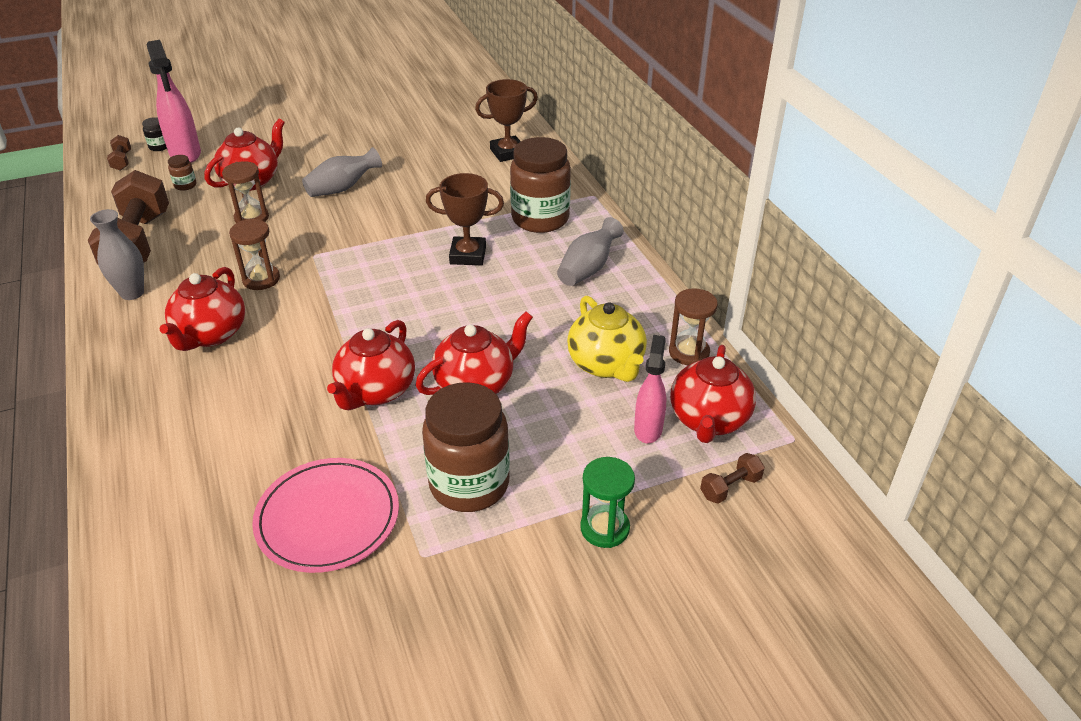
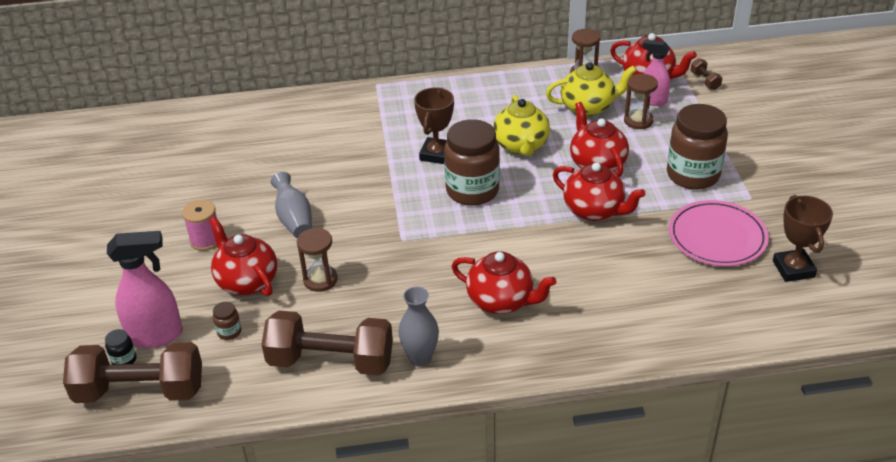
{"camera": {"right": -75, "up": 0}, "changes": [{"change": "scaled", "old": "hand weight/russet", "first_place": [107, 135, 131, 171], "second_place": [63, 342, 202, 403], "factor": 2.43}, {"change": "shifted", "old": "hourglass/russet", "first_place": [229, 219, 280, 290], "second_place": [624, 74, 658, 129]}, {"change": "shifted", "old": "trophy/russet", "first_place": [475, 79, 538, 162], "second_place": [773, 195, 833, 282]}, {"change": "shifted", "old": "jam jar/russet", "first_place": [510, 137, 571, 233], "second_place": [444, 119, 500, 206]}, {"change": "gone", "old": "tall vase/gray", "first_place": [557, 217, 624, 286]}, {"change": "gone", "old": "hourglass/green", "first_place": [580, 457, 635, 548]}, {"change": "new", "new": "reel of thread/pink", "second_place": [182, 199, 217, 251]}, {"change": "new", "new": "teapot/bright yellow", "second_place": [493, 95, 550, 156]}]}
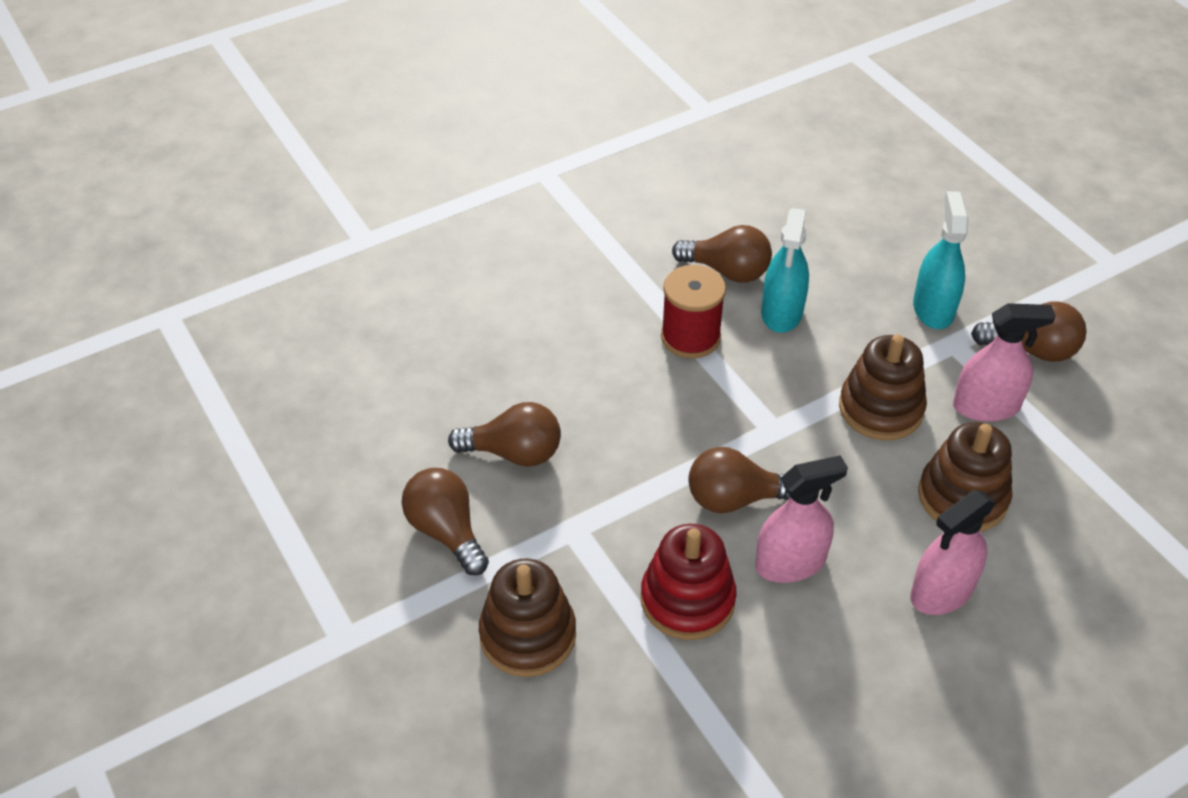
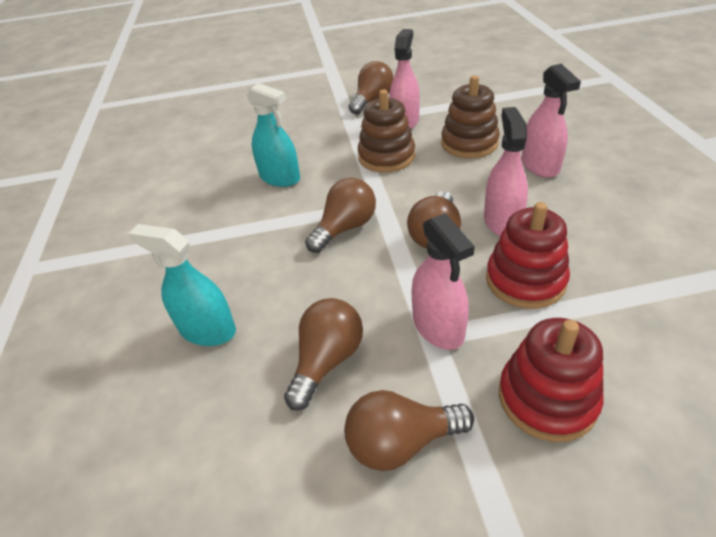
{"camera": {"right": -65, "up": -5}, "changes": [{"change": "repainted", "old": "stacking toy/russet", "new": "stacking toy/red", "first_place": [479, 559, 576, 677], "second_place": [499, 318, 603, 442]}, {"change": "gone", "old": "reel of thread/red", "first_place": [661, 265, 726, 358]}, {"change": "shifted", "old": "lightbulb/russet", "first_place": [672, 225, 772, 283], "second_place": [305, 178, 376, 253]}, {"change": "shifted", "old": "spray cleaner/aqua", "first_place": [913, 191, 969, 329], "second_place": [128, 224, 236, 346]}, {"change": "new", "new": "spray cleaner/pink", "second_place": [412, 213, 475, 350]}]}
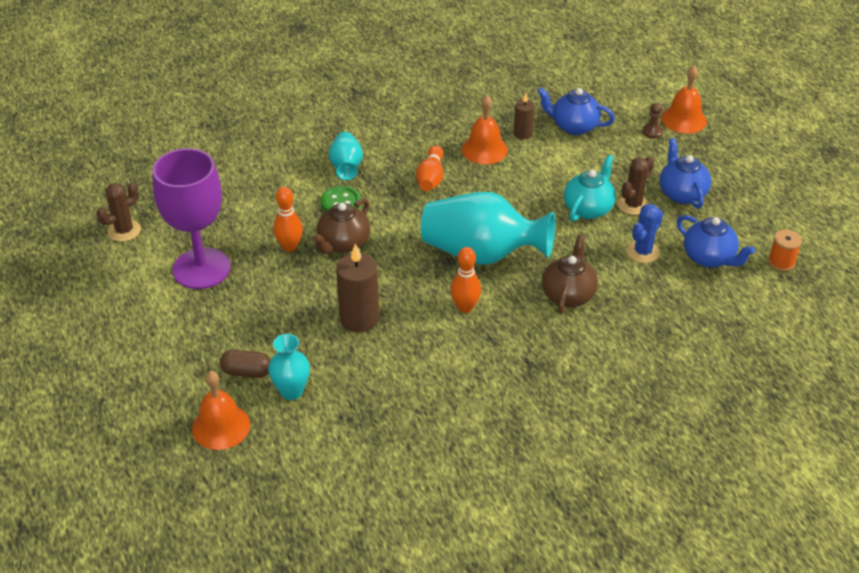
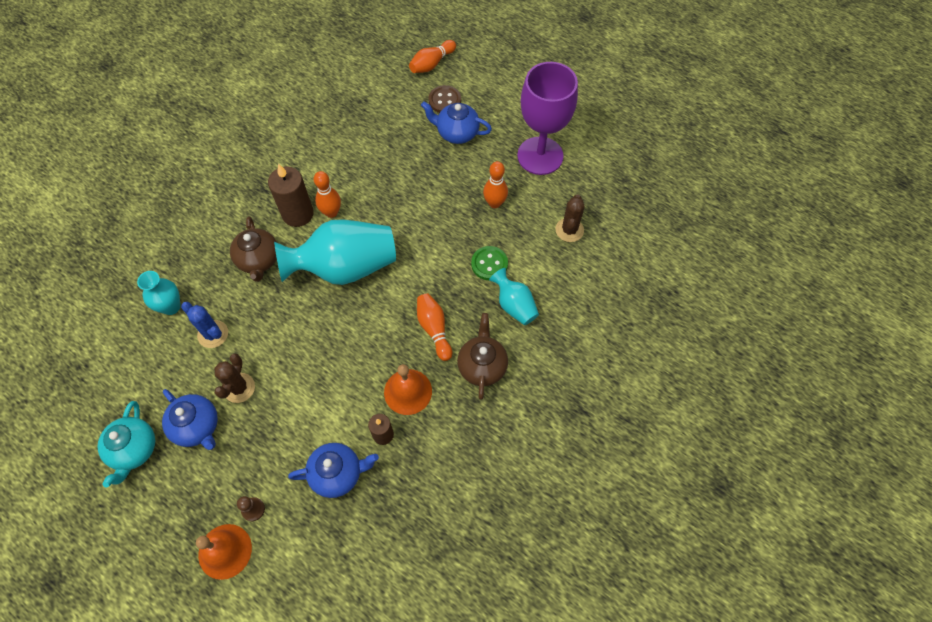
{"camera": {"right": 150, "up": 20}, "changes": [{"change": "shifted", "old": "prickly plant/russet", "first_place": [97, 182, 141, 242], "second_place": [555, 194, 585, 242]}, {"change": "swapped", "old": "hand bell/orange", "new": "tenpin/orange", "first_place": [192, 371, 250, 450], "second_place": [409, 40, 456, 73]}, {"change": "swapped", "old": "pill shape/russet", "new": "sewing button/russet", "first_place": [220, 350, 271, 378], "second_place": [428, 85, 461, 113]}, {"change": "shifted", "old": "tall vase/aqua", "first_place": [268, 334, 310, 400], "second_place": [137, 271, 180, 315]}, {"change": "shifted", "old": "teapot/russet", "first_place": [312, 198, 370, 254], "second_place": [457, 313, 508, 400]}, {"change": "shifted", "old": "candle/russet", "first_place": [336, 244, 379, 332], "second_place": [268, 164, 314, 227]}, {"change": "shifted", "old": "teapot/aqua", "first_place": [564, 155, 616, 221], "second_place": [97, 401, 155, 487]}, {"change": "rotated", "old": "prickly plant/cobalt", "first_place": [626, 204, 663, 263], "second_place": [181, 302, 228, 348], "degrees": -60}, {"change": "shifted", "old": "teapot/cobalt", "first_place": [677, 215, 755, 268], "second_place": [421, 101, 492, 144]}, {"change": "gone", "old": "reel of thread/orange", "first_place": [768, 230, 802, 271]}]}
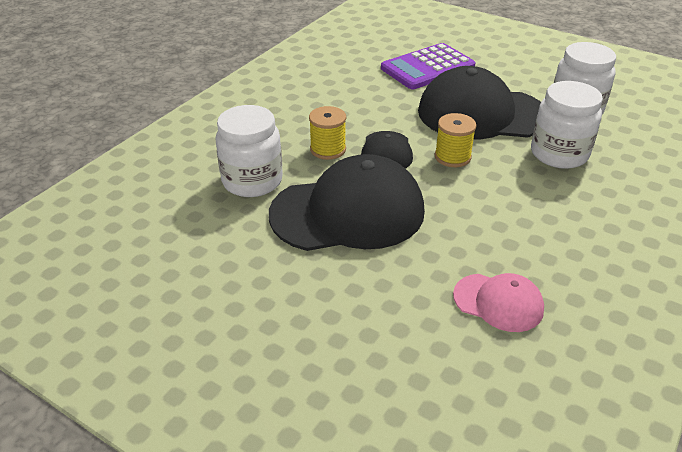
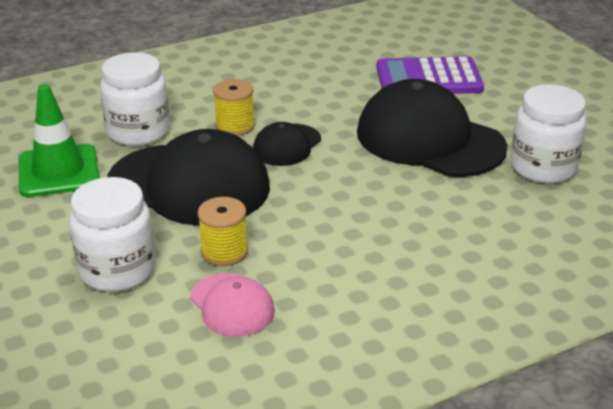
{"camera": {"right": 30, "up": -5}, "changes": [{"change": "shifted", "old": "reel of thread/bright yellow", "first_place": [435, 113, 477, 167], "second_place": [198, 197, 248, 266]}, {"change": "shifted", "old": "jam jar/snow-white", "first_place": [531, 81, 603, 169], "second_place": [69, 177, 156, 292]}, {"change": "new", "new": "road cone/green", "second_place": [19, 84, 99, 197]}]}
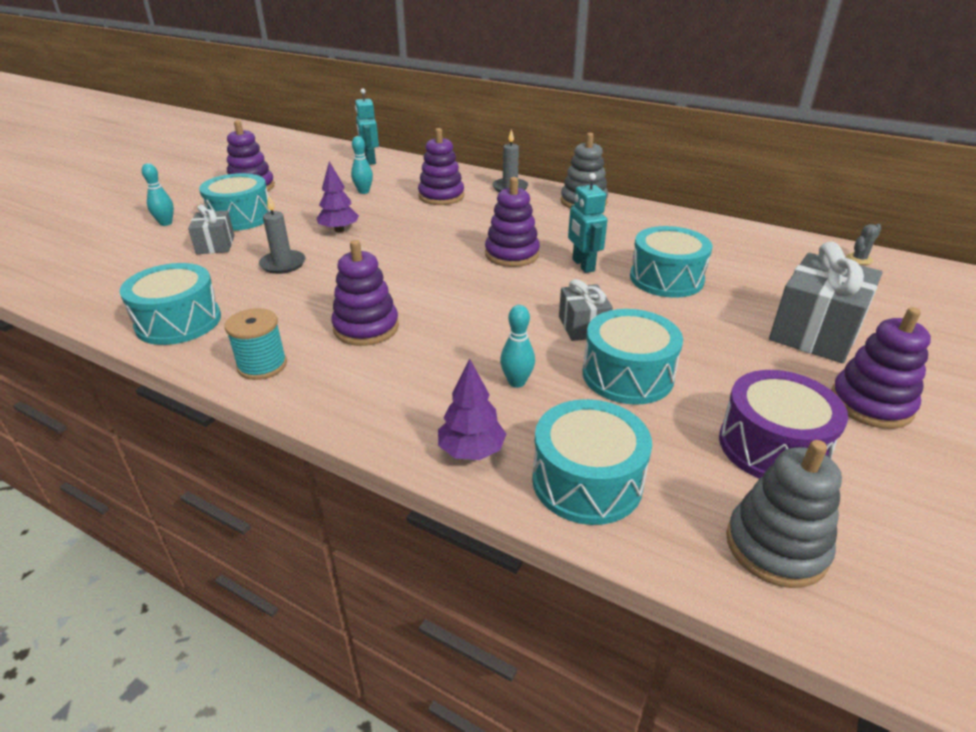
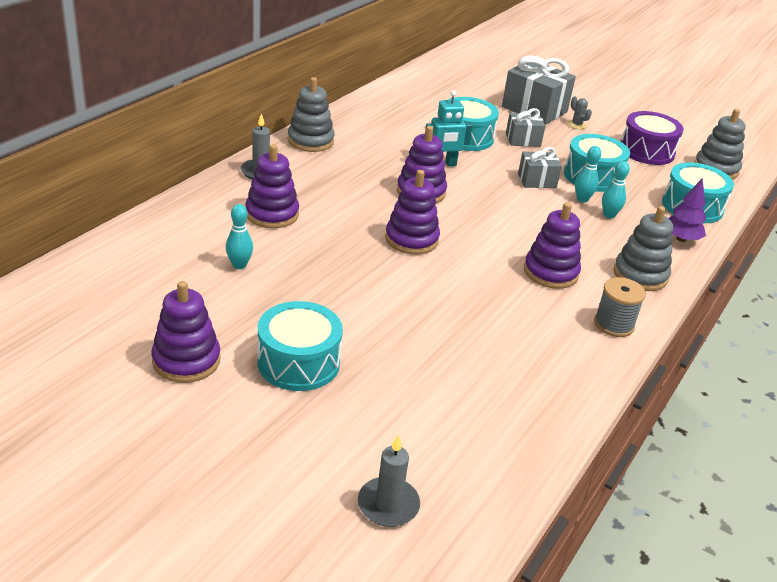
{"camera": {"right": -90, "up": 0}, "changes": [{"change": "gone", "old": "drum/aqua", "first_place": [120, 263, 221, 345]}, {"change": "shifted", "old": "tenpin/aqua", "first_place": [142, 163, 174, 226], "second_place": [575, 146, 601, 202]}, {"change": "shifted", "old": "wrapped gift/gray", "first_place": [188, 205, 235, 254], "second_place": [506, 108, 545, 147]}, {"change": "repainted", "old": "reel of thread/aqua", "new": "reel of thread/gray", "first_place": [225, 308, 287, 380], "second_place": [594, 277, 646, 337]}, {"change": "shifted", "old": "candle/gray", "first_place": [259, 195, 306, 274], "second_place": [358, 434, 420, 527]}, {"change": "gone", "old": "tree/royal purple", "first_place": [317, 161, 359, 232]}, {"change": "gone", "old": "toy robot/aqua", "first_place": [355, 88, 379, 165]}, {"change": "shifted", "old": "stacking toy/royal purple", "first_place": [831, 307, 931, 429], "second_place": [385, 170, 440, 254]}, {"change": "shifted", "old": "prickly plant/gray", "first_place": [846, 224, 881, 265], "second_place": [568, 96, 592, 129]}, {"change": "new", "new": "stacking toy/gray", "second_place": [613, 206, 673, 291]}]}
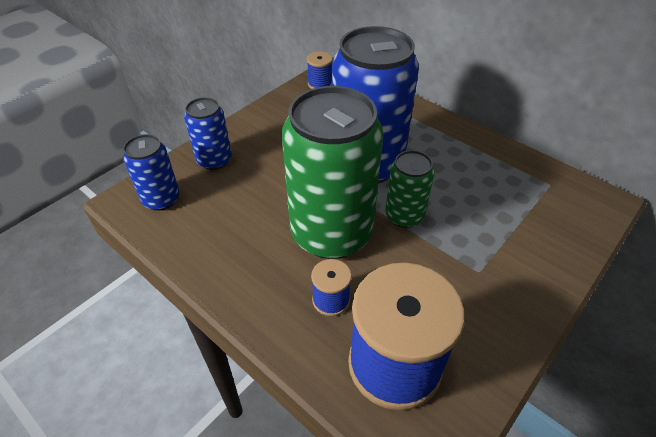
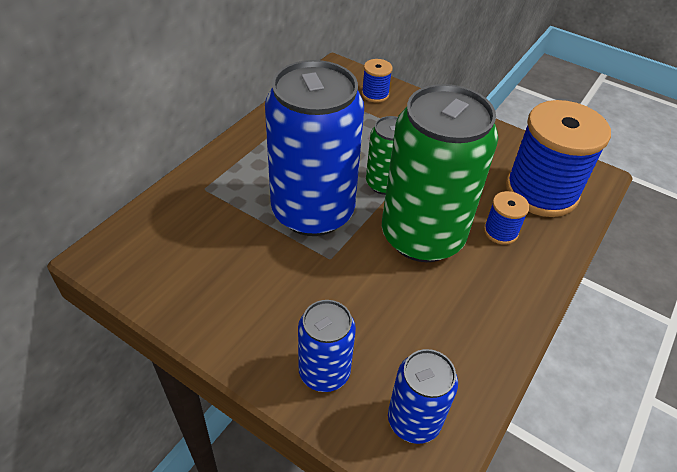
{"camera": {"right": -100, "up": 0}, "changes": [{"change": "shifted", "old": "reel of thread/cobalt", "first_place": [307, 52, 333, 89], "second_place": [362, 59, 393, 103]}]}
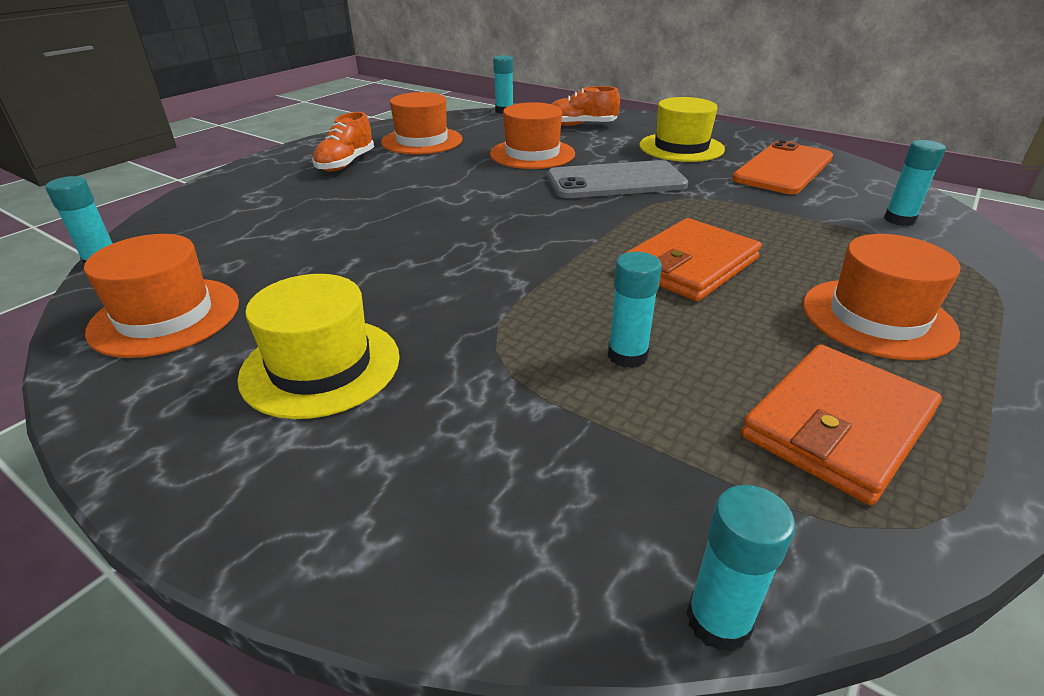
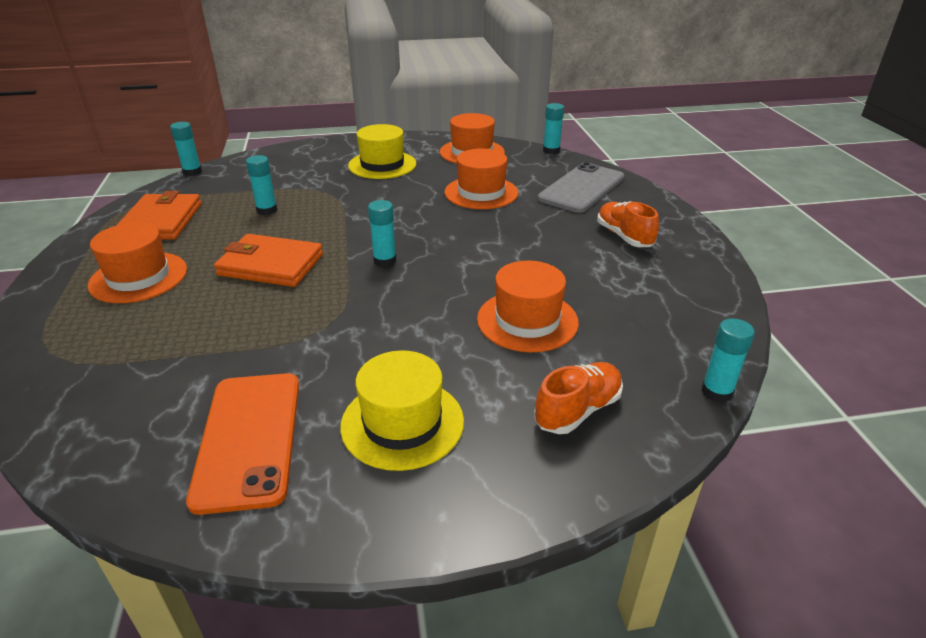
{"camera": {"right": 135, "up": 0}, "changes": [{"change": "shifted", "old": "hat/orange", "first_place": [381, 92, 463, 155], "second_place": [445, 149, 518, 209]}, {"change": "shifted", "old": "phone/gray", "first_place": [547, 160, 688, 198], "second_place": [538, 162, 624, 213]}, {"change": "rotated", "old": "wallet/orange", "first_place": [625, 218, 762, 301], "second_place": [214, 234, 323, 287], "degrees": -75}, {"change": "shifted", "old": "glue/aqua", "first_place": [884, 140, 946, 226], "second_place": [368, 200, 397, 267]}]}
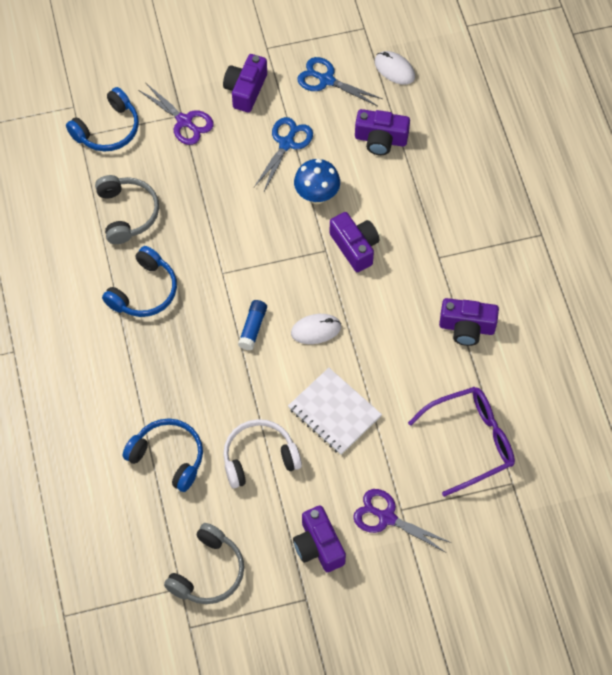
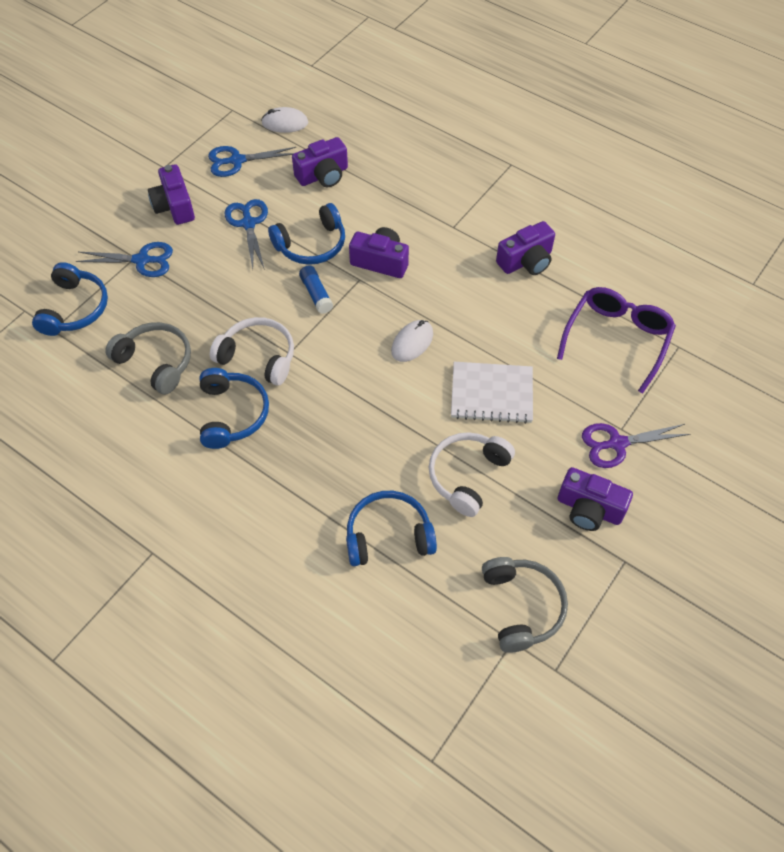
{"camera": {"right": -40, "up": -5}, "changes": [{"change": "repainted", "old": "shears/royal purple", "new": "shears/cobalt", "first_place": [138, 82, 214, 145], "second_place": [76, 242, 173, 277]}, {"change": "shifted", "old": "glue/cobalt", "first_place": [238, 300, 267, 350], "second_place": [299, 265, 333, 314]}, {"change": "swapped", "old": "mushroom/cobalt", "new": "over-ear headphones/cobalt", "first_place": [294, 159, 340, 204], "second_place": [268, 203, 345, 265]}, {"change": "new", "new": "over-ear headphones/snow-white", "second_place": [210, 317, 294, 386]}]}
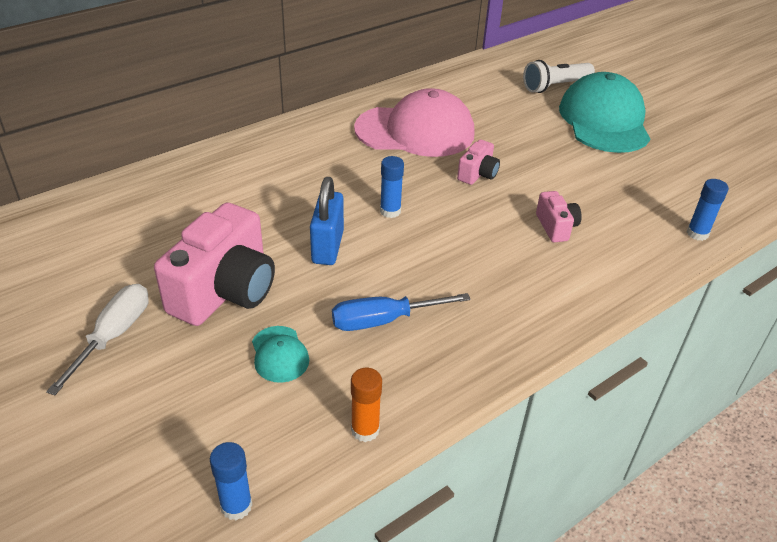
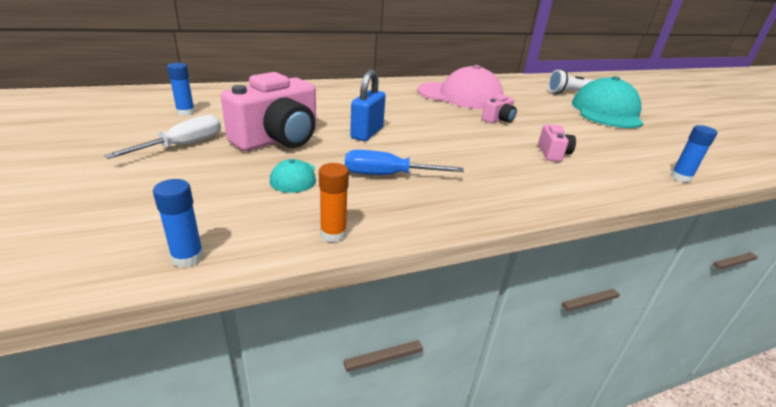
{"camera": {"right": 15, "up": -10}, "changes": [{"change": "shifted", "old": "glue/cobalt", "first_place": [380, 156, 404, 218], "second_place": [167, 63, 195, 116]}]}
